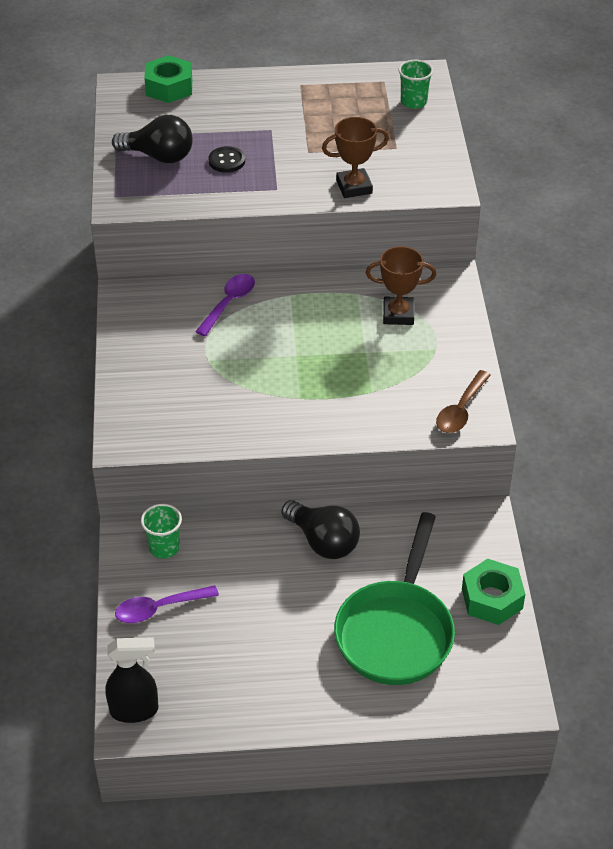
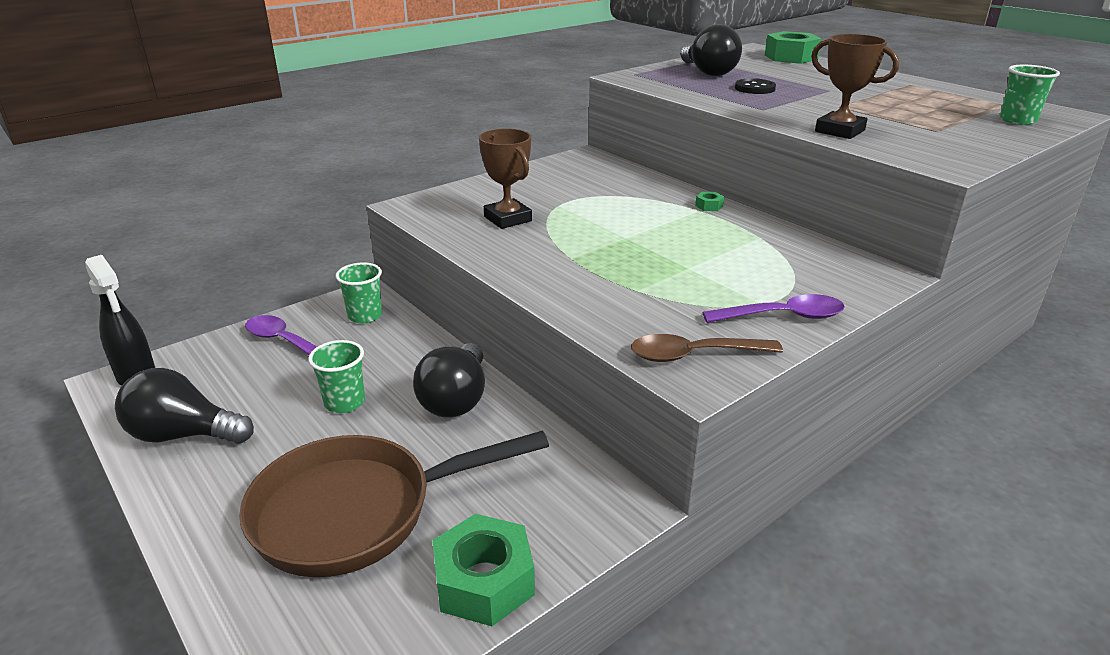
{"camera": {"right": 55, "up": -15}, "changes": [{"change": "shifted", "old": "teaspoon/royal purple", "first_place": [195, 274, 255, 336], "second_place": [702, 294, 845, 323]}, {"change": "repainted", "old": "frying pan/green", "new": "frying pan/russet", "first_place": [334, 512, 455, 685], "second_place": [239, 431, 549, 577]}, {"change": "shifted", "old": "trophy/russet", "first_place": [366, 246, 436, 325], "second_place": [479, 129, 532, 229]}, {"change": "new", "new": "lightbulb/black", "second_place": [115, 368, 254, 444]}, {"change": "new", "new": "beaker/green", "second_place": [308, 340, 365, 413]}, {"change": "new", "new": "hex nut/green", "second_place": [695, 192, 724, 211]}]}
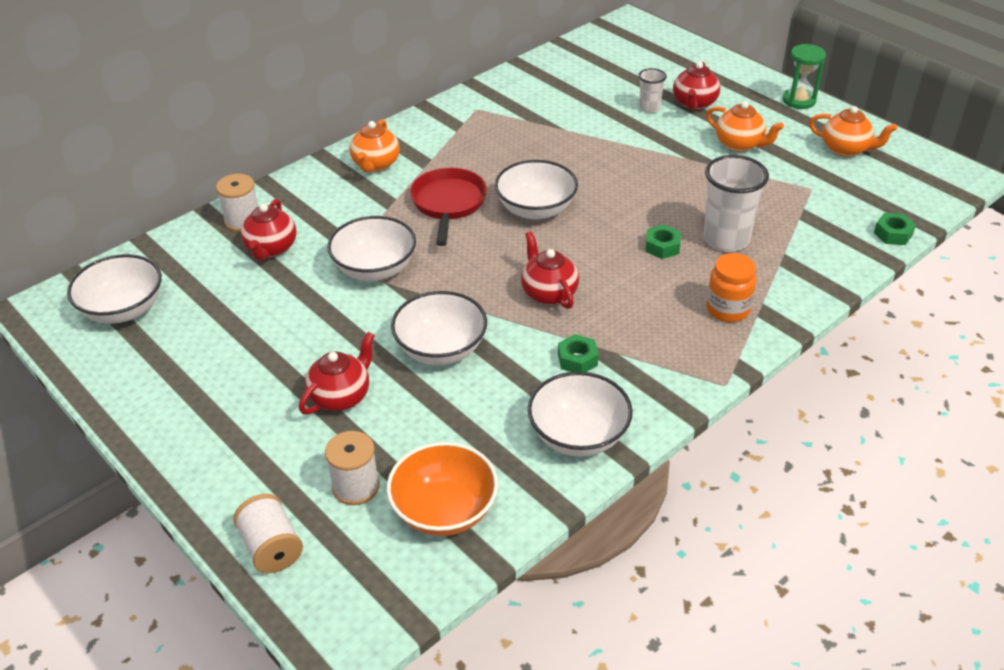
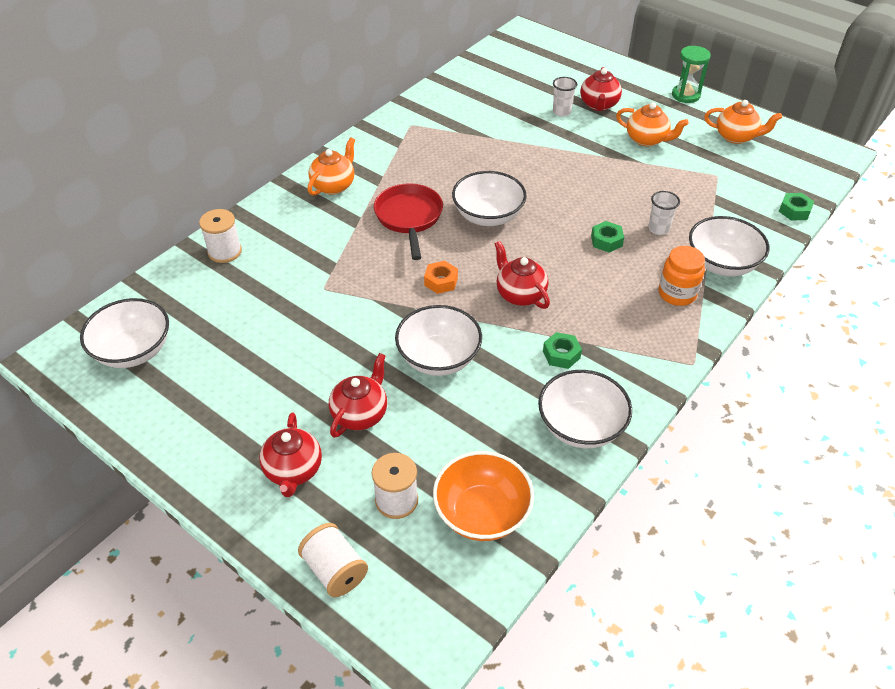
{"camera": {"right": -10, "up": 5}, "changes": [{"change": "shifted", "old": "teapot/red", "first_place": [241, 199, 297, 260], "second_place": [259, 413, 322, 497]}, {"change": "shifted", "old": "bowl/snow-white", "first_place": [327, 216, 416, 281], "second_place": [689, 216, 769, 276]}, {"change": "rotated", "old": "teapot/orange", "first_place": [349, 119, 400, 173], "second_place": [308, 137, 355, 196], "degrees": -150}, {"change": "scaled", "old": "beaker/snow-white", "first_place": [703, 155, 769, 252], "second_place": [648, 191, 680, 235], "factor": 0.53}, {"change": "new", "new": "hex nut/orange", "second_place": [424, 261, 458, 294]}]}
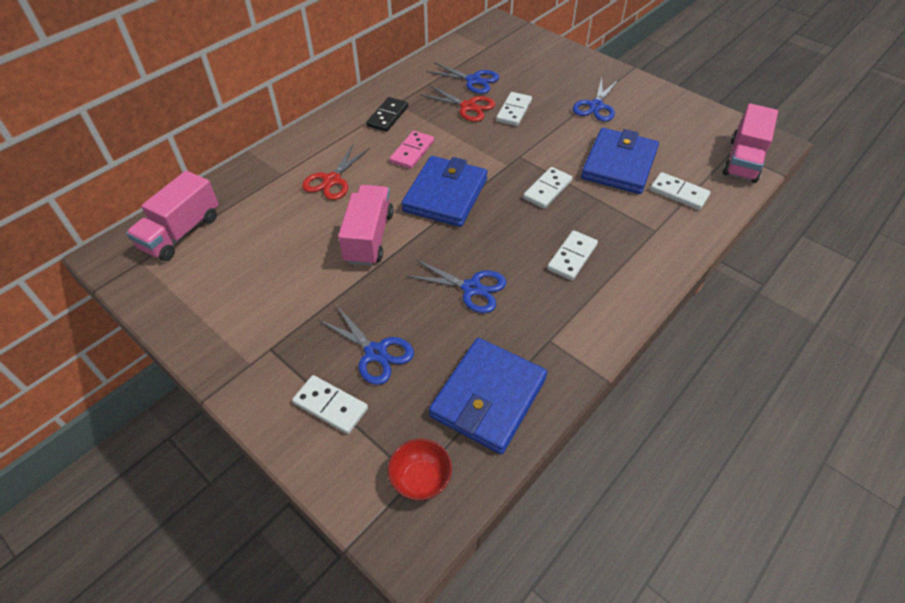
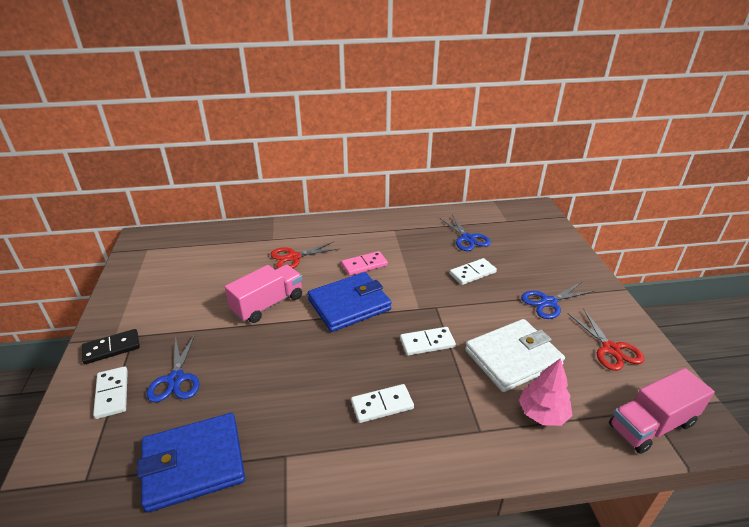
{"camera": {"right": 40, "up": -15}, "changes": [{"change": "gone", "old": "lorry/pink", "first_place": [126, 171, 219, 261]}, {"change": "shifted", "old": "domino piece/black", "first_place": [366, 97, 408, 132], "second_place": [82, 329, 140, 364]}, {"change": "gone", "old": "bowl/red", "first_place": [388, 439, 452, 501]}, {"change": "gone", "old": "shears/cobalt", "first_place": [406, 259, 506, 313]}, {"change": "shifted", "old": "shears/red", "first_place": [421, 85, 495, 122], "second_place": [568, 308, 644, 371]}, {"change": "repainted", "old": "wallet/cobalt", "new": "wallet/snow-white", "first_place": [581, 128, 659, 194], "second_place": [465, 319, 565, 392]}, {"change": "swapped", "old": "domino piece/snow-white", "new": "tree/pink", "first_place": [650, 172, 710, 210], "second_place": [519, 358, 572, 426]}]}
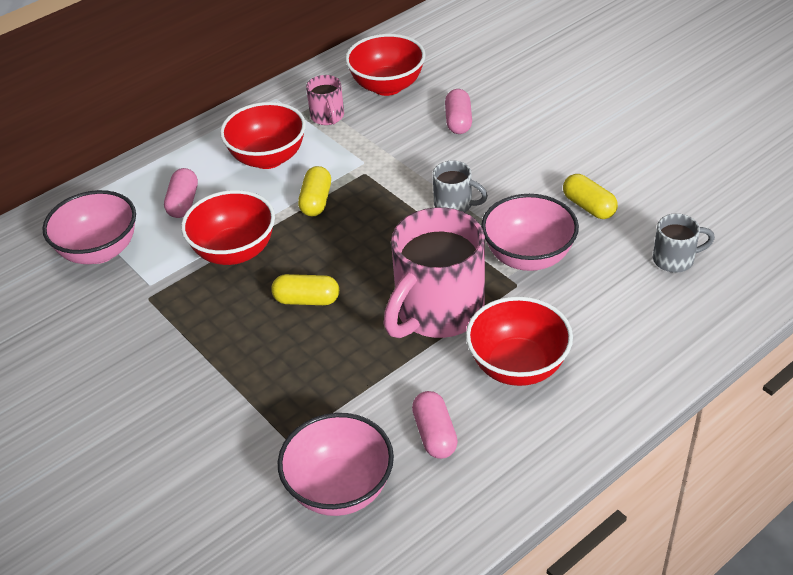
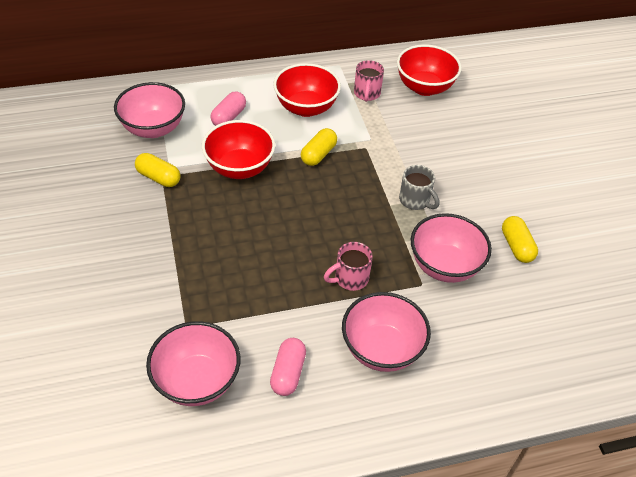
{"camera": {"right": 20, "up": 5}, "changes": [{"change": "shifted", "old": "pill shape/bright yellow", "first_place": [271, 274, 339, 305], "second_place": [135, 153, 180, 187]}, {"change": "scaled", "old": "tea mug/pink", "first_place": [383, 207, 485, 338], "second_place": [324, 242, 373, 291], "factor": 0.47}, {"change": "gone", "old": "pill shape/pink", "first_place": [445, 89, 472, 134]}, {"change": "repainted", "old": "bowl/red", "new": "bowl/pink", "first_place": [466, 297, 573, 386], "second_place": [342, 292, 431, 372]}, {"change": "gone", "old": "tea mug/gray", "first_place": [653, 213, 715, 273]}]}
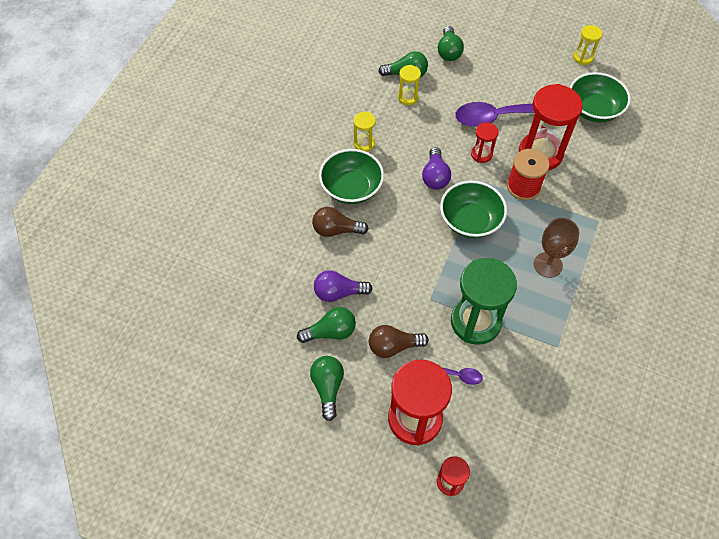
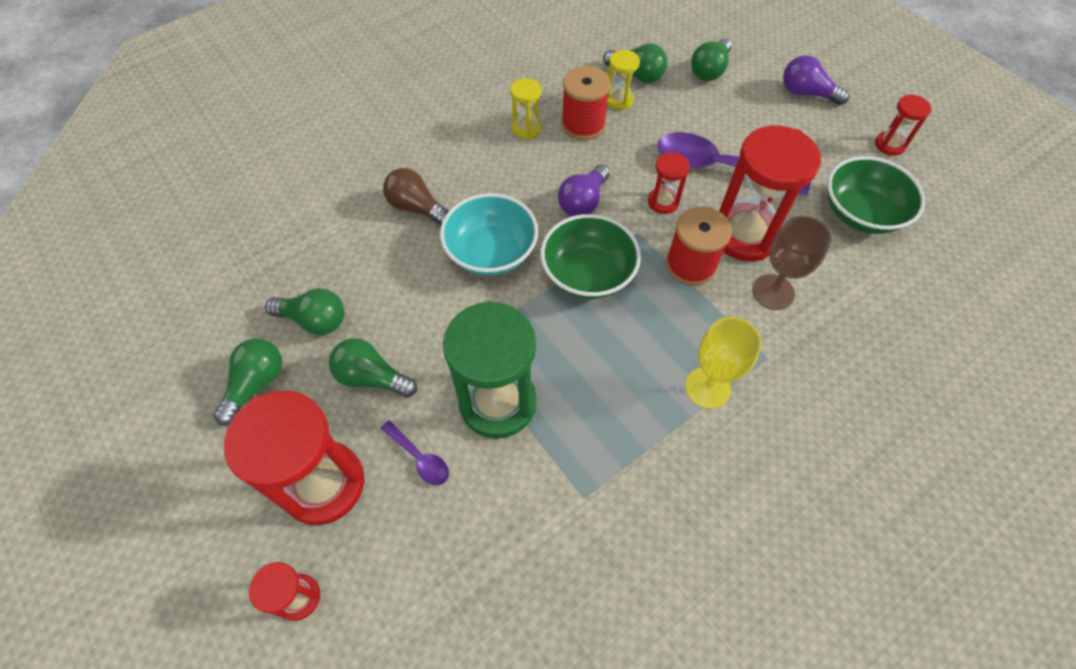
{"camera": {"right": 30, "up": 0}, "changes": [{"change": "shifted", "old": "lightbulb/royal purple", "first_place": [314, 270, 373, 302], "second_place": [783, 55, 849, 105]}, {"change": "gone", "old": "bowl/green", "first_place": [319, 149, 384, 204]}, {"change": "repainted", "old": "lightbulb/russet", "new": "lightbulb/green", "first_place": [369, 325, 429, 358], "second_place": [329, 338, 417, 398]}, {"change": "shifted", "old": "wine glass/russet", "first_place": [534, 218, 580, 278], "second_place": [752, 216, 831, 310]}, {"change": "repainted", "old": "hourglass/bright yellow", "new": "hourglass/red", "first_place": [573, 25, 602, 65], "second_place": [875, 94, 932, 156]}, {"change": "new", "new": "bowl/aqua", "second_place": [440, 193, 538, 276]}, {"change": "new", "new": "reel of thread/red", "second_place": [561, 66, 611, 140]}, {"change": "new", "new": "wine glass/bright yellow", "second_place": [685, 317, 762, 409]}]}
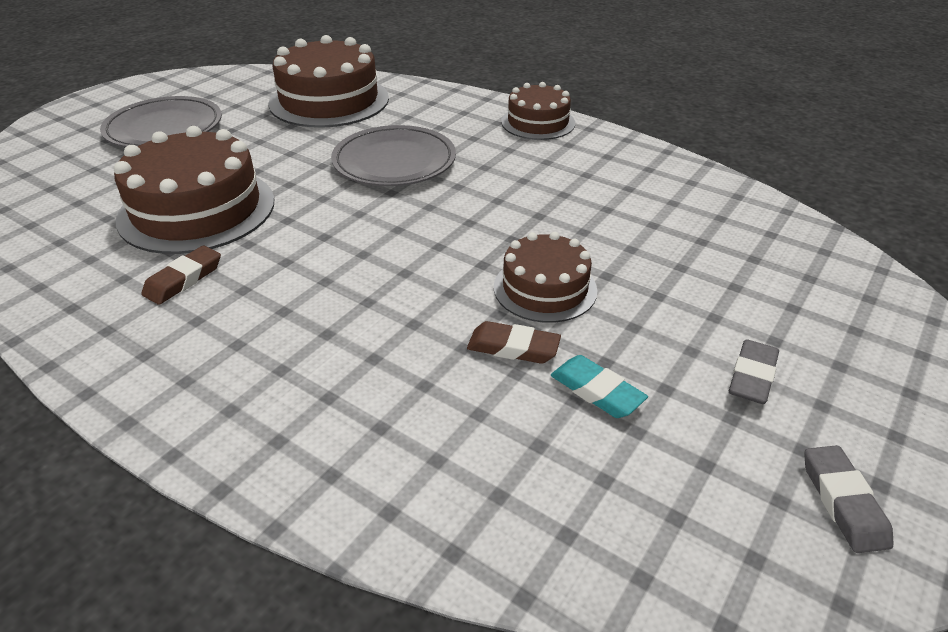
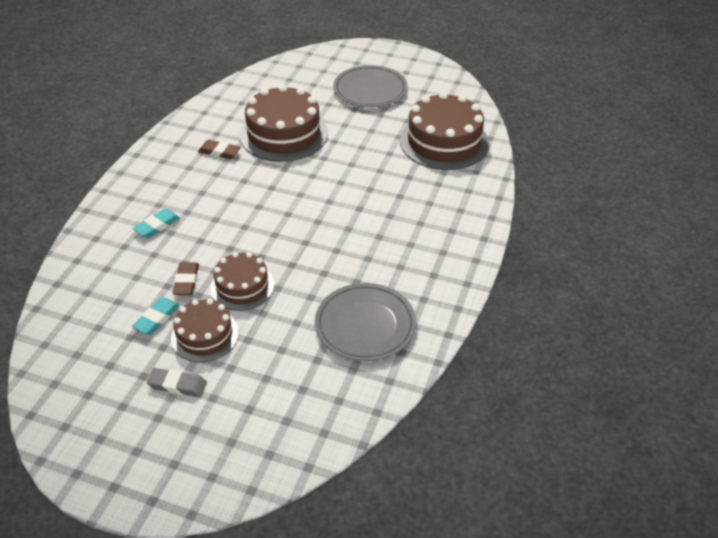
{"camera": {"right": 75, "up": 5}, "changes": [{"change": "shifted", "old": "dinner plate/gray", "first_place": [331, 125, 456, 186], "second_place": [315, 283, 416, 361]}, {"change": "shifted", "old": "cake/russet", "first_place": [501, 82, 575, 140], "second_place": [171, 299, 239, 362]}, {"change": "gone", "old": "gum eraser/gray", "first_place": [804, 445, 894, 553]}, {"change": "new", "new": "gum eraser/aqua", "second_place": [133, 209, 180, 238]}]}
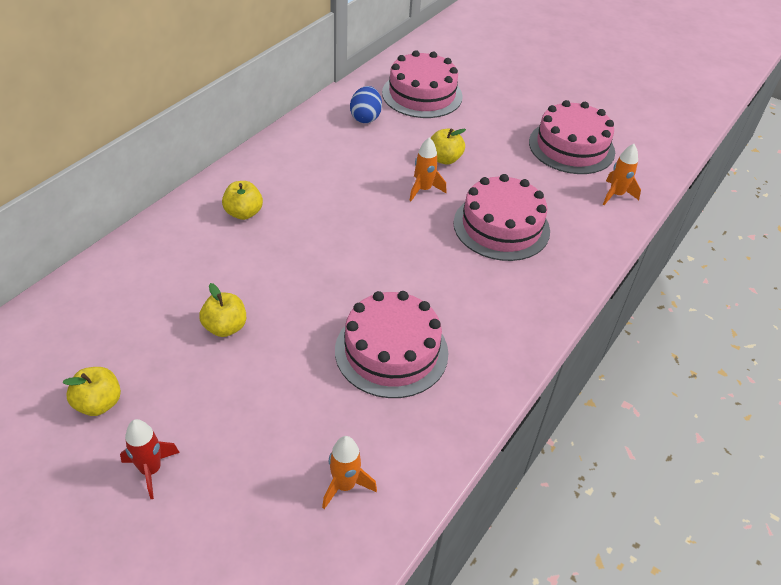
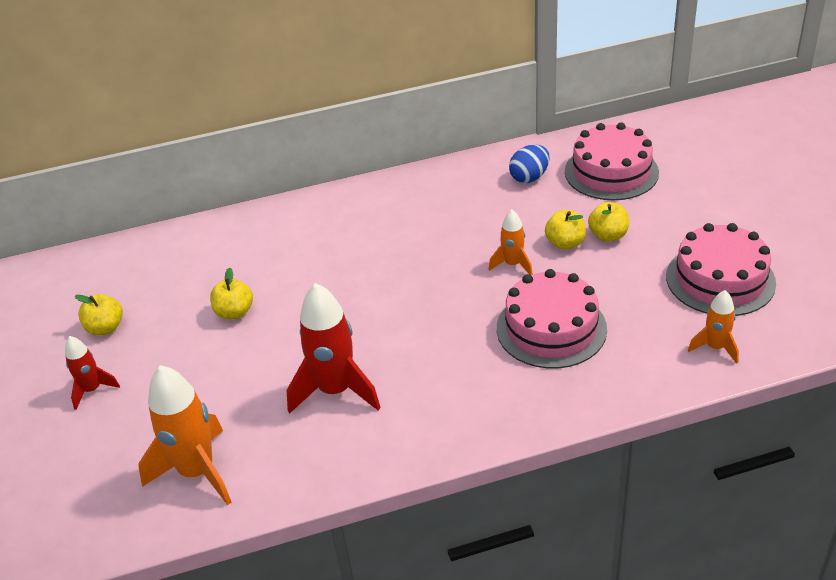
{"camera": {"right": 45, "up": -5}, "changes": [{"change": "shifted", "old": "toy apple/bright yellow", "first_place": [222, 181, 263, 220], "second_place": [588, 202, 629, 242]}, {"change": "scaled", "old": "toy rocket/orange", "first_place": [322, 436, 377, 509], "second_place": [138, 365, 231, 505], "factor": 1.85}, {"change": "swapped", "old": "cake/pink", "new": "toy rocket/red", "first_place": [335, 291, 448, 398], "second_place": [287, 283, 381, 414]}]}
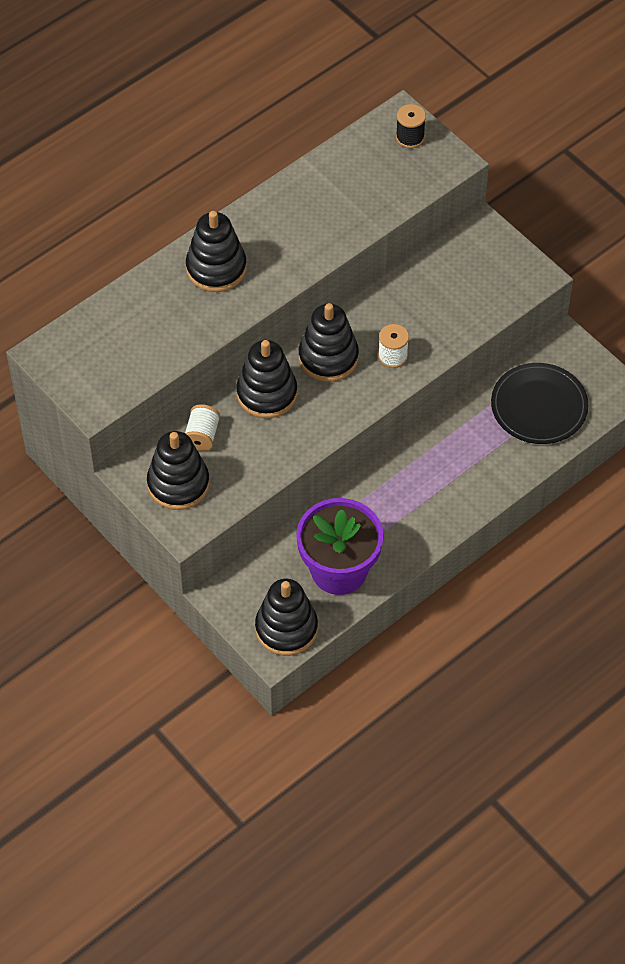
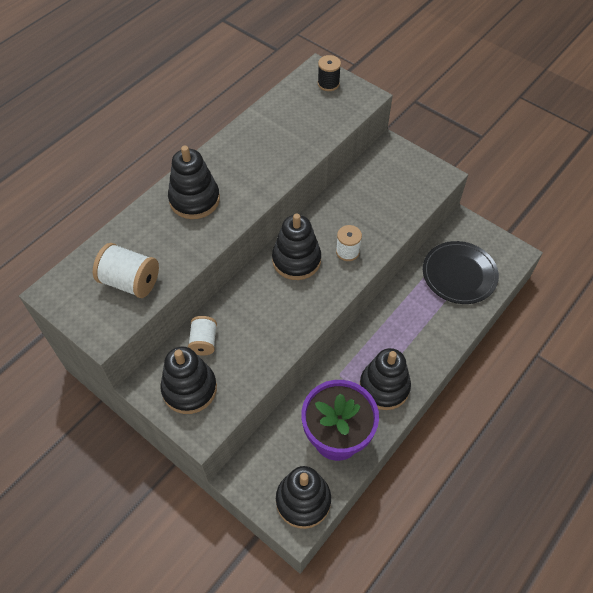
{"camera": {"right": -10, "up": 0}, "changes": [{"change": "shifted", "old": "stacking toy/black", "first_place": [236, 340, 297, 418], "second_place": [360, 348, 411, 410]}, {"change": "new", "new": "reel of thread/snow-white", "second_place": [93, 243, 159, 298]}]}
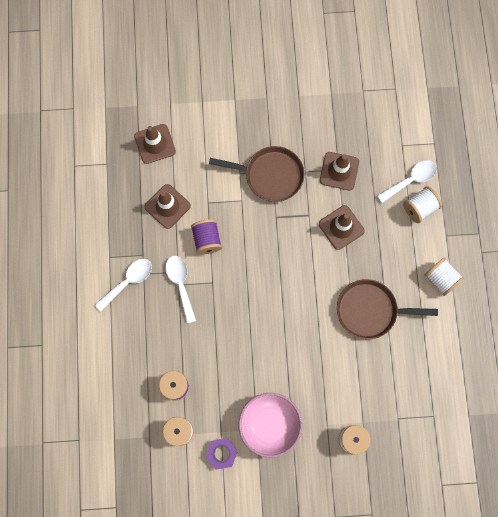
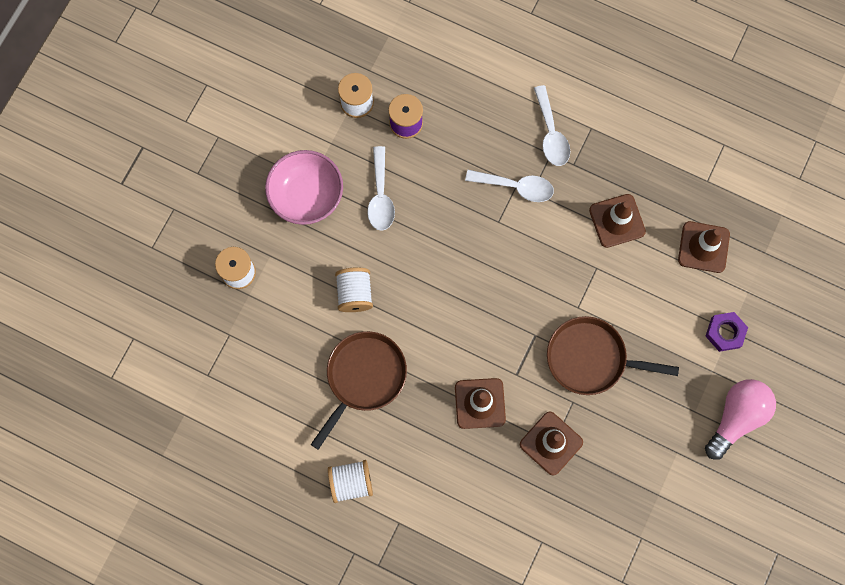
{"camera": {"right": 120, "up": 0}, "changes": [{"change": "gone", "old": "reel of thread/royal purple", "first_place": [191, 219, 222, 255]}, {"change": "shifted", "old": "hex nut/royal purple", "first_place": [205, 438, 238, 470], "second_place": [705, 312, 748, 352]}, {"change": "rotated", "old": "frying pan/russet", "first_place": [209, 146, 304, 202], "second_place": [547, 316, 679, 395], "degrees": 60}, {"change": "shifted", "old": "teaspoon/snow-white", "first_place": [377, 160, 437, 203], "second_place": [367, 146, 395, 231]}, {"change": "shifted", "old": "reel of thread/snow-white", "first_place": [403, 186, 442, 223], "second_place": [335, 267, 373, 312]}, {"change": "new", "new": "lightbulb/pink", "second_place": [705, 379, 776, 460]}]}
